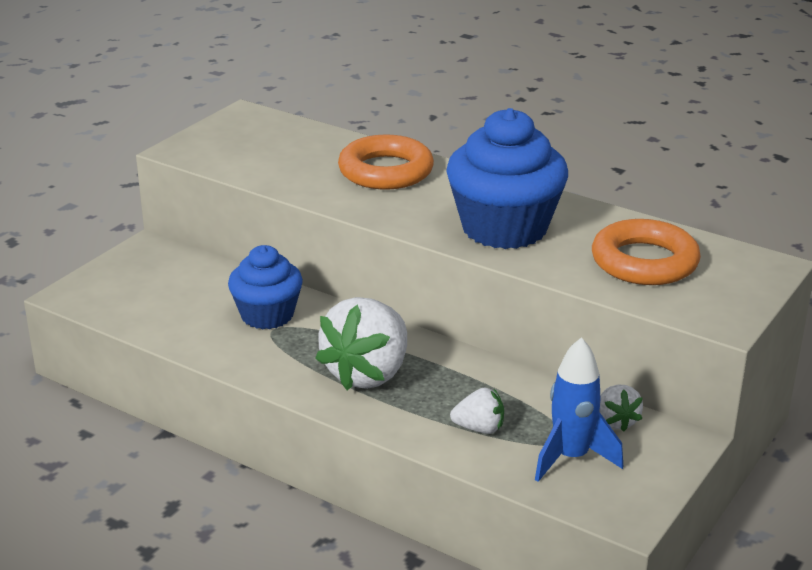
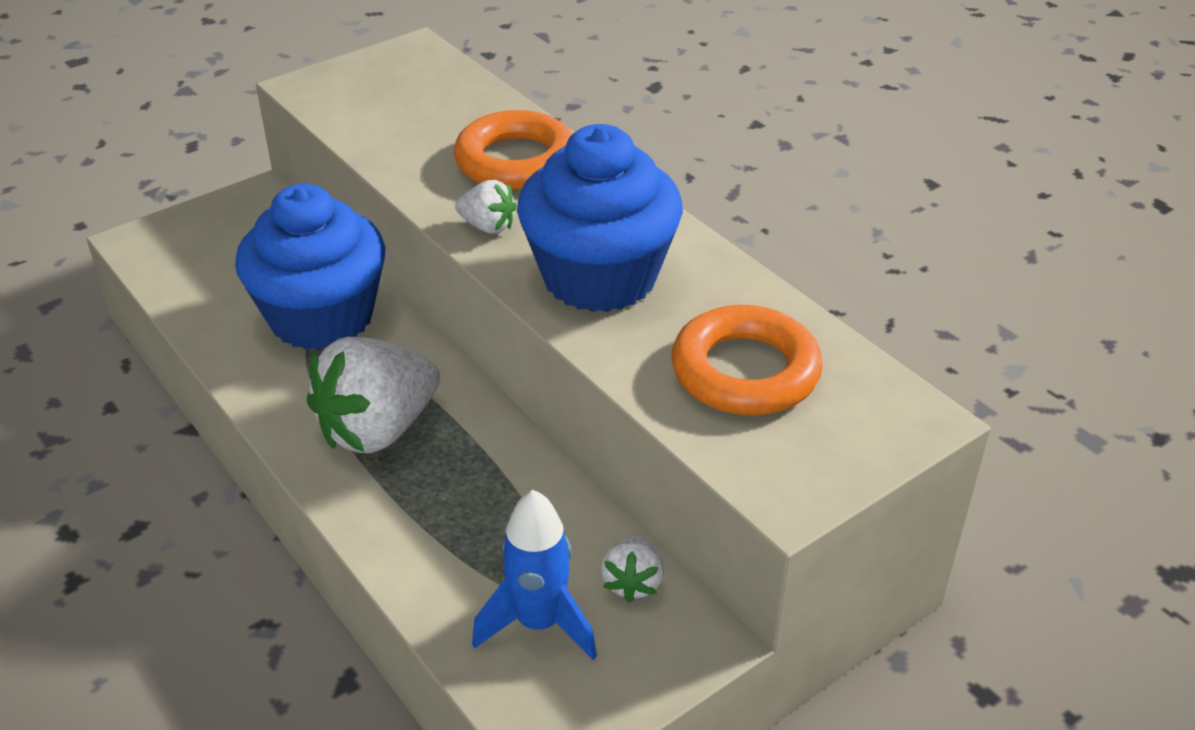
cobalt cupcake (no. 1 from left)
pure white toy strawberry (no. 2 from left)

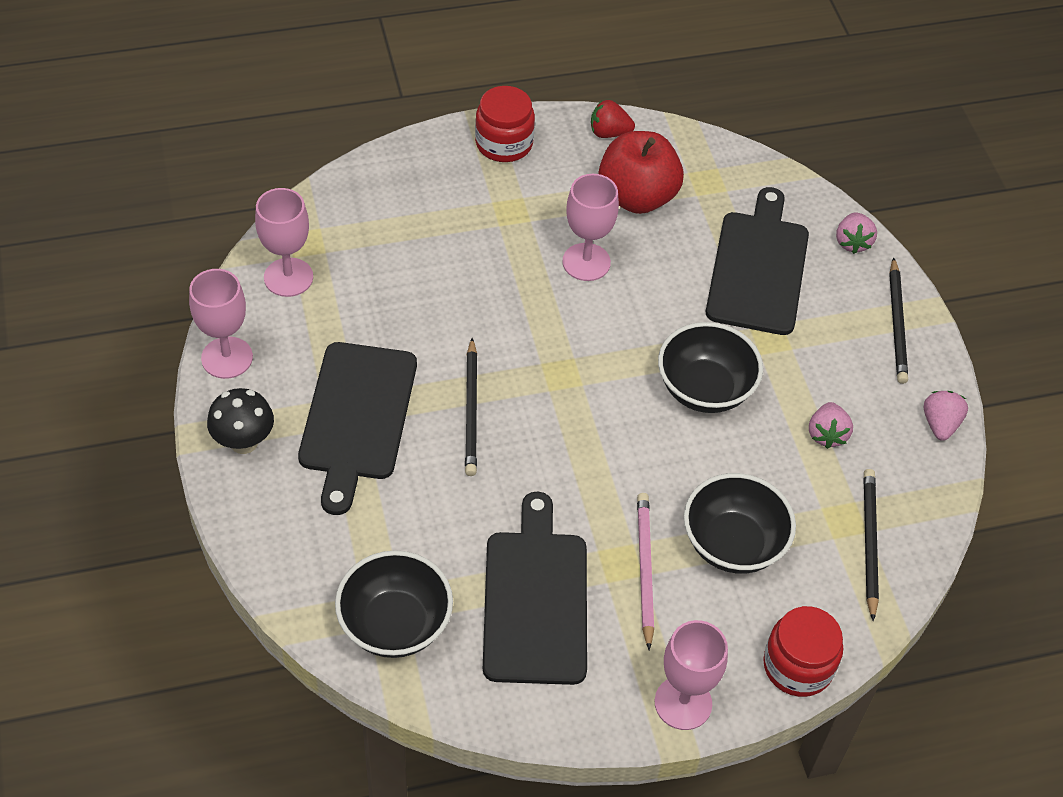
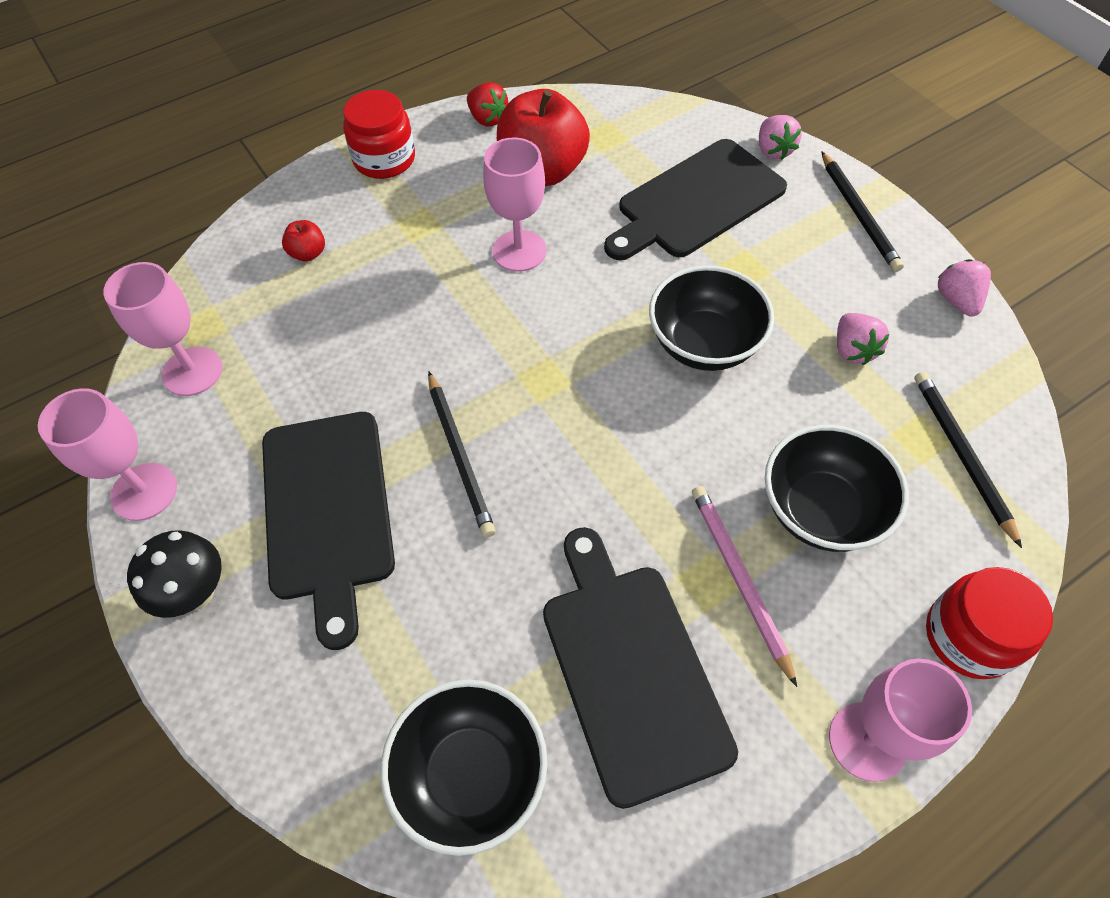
crimson toy strawberry
ebony bread board (no. 3 from left)
crimson apple (no. 1 from left)

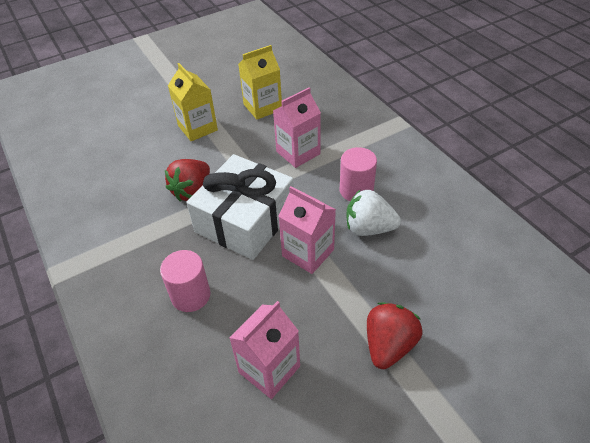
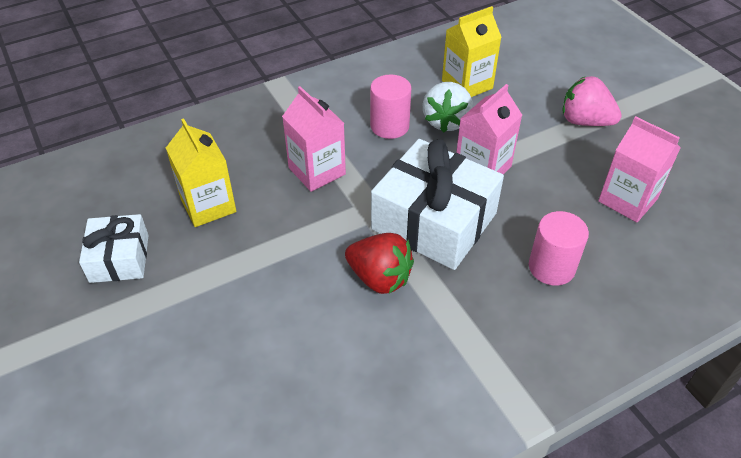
yellow milk carton (no. 2 from left)
rosy toy strawberry
pure white present (no. 1 from left)

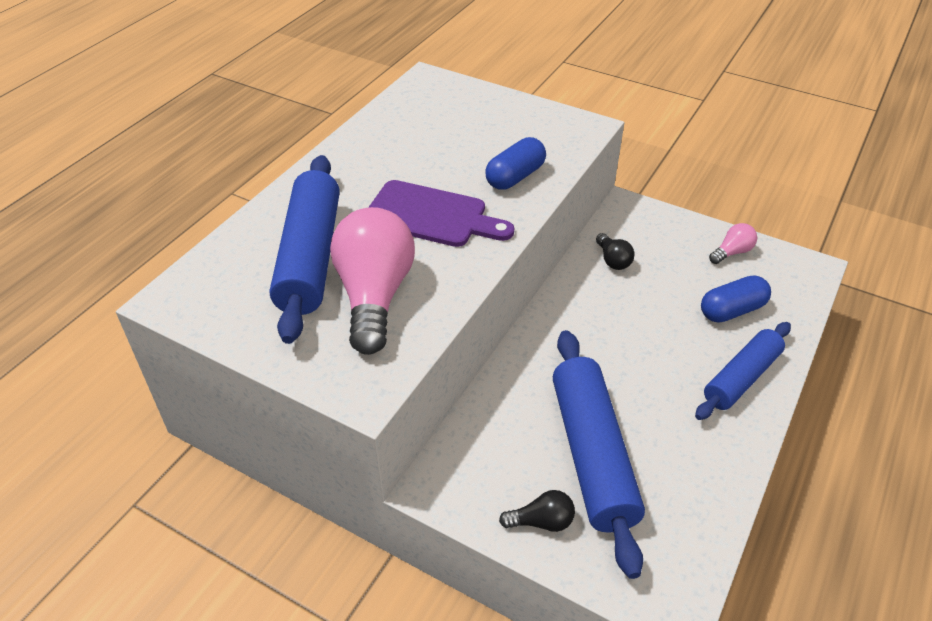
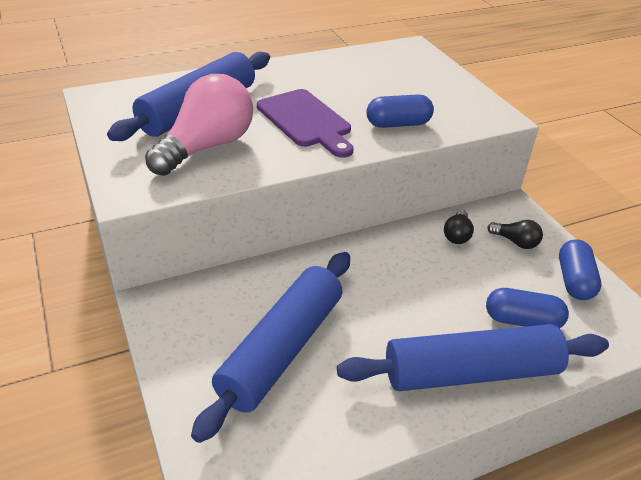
ebony lightbulb (no. 2 from left)
cobalt dough roller (no. 3 from left)
cobalt pill shape (no. 3 from left)

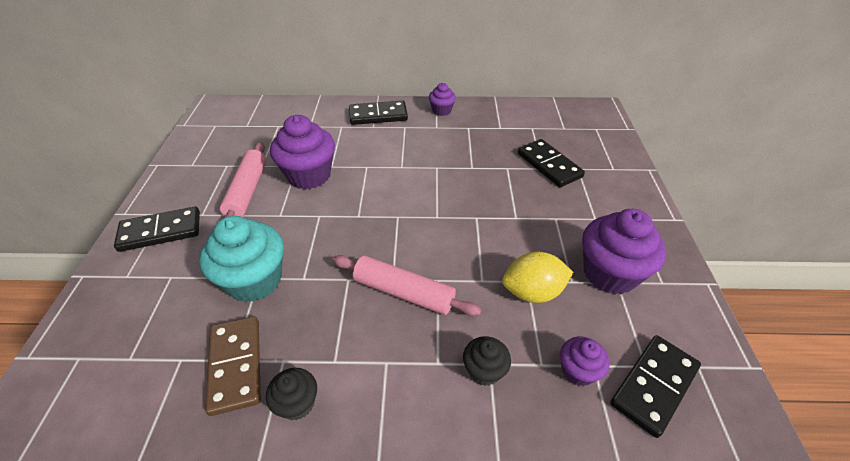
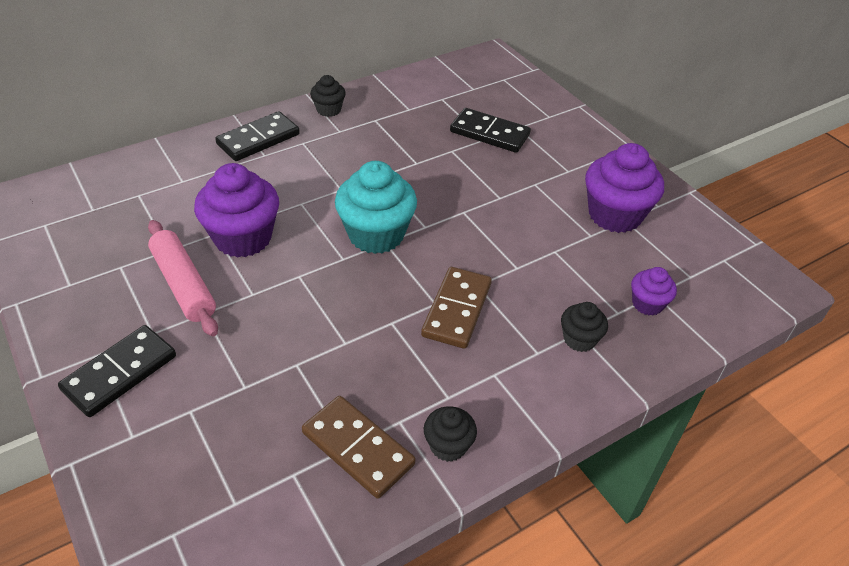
turquoise cupcake
dark brown domino tile (no. 2 from left)
ebony cupcake (no. 1 from left)
yellow lemon
ebony domino tile (no. 4 from left in the first image)

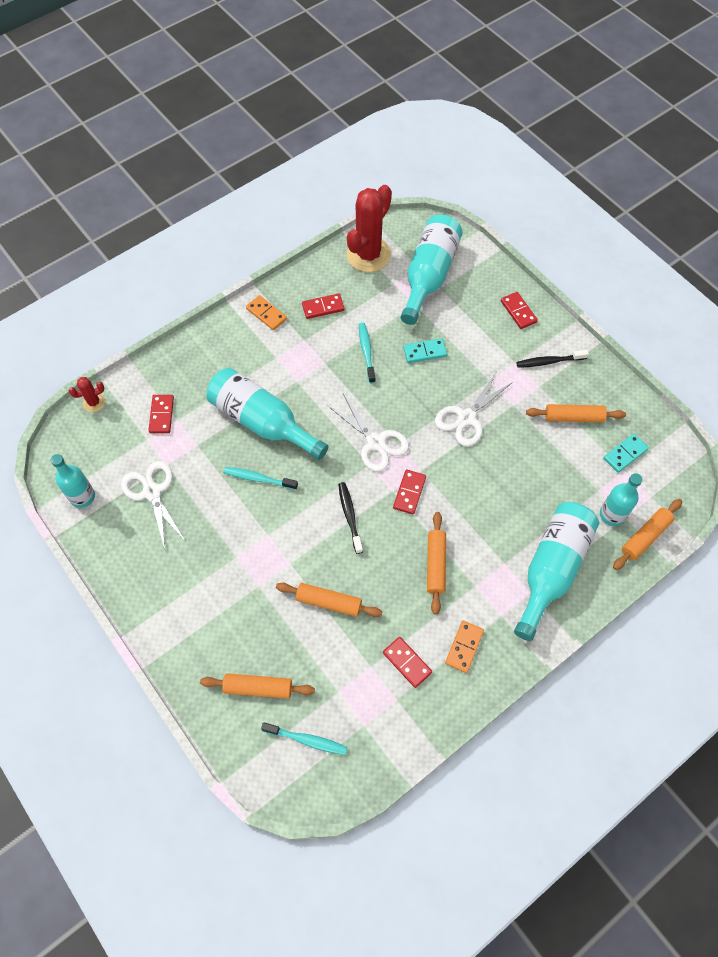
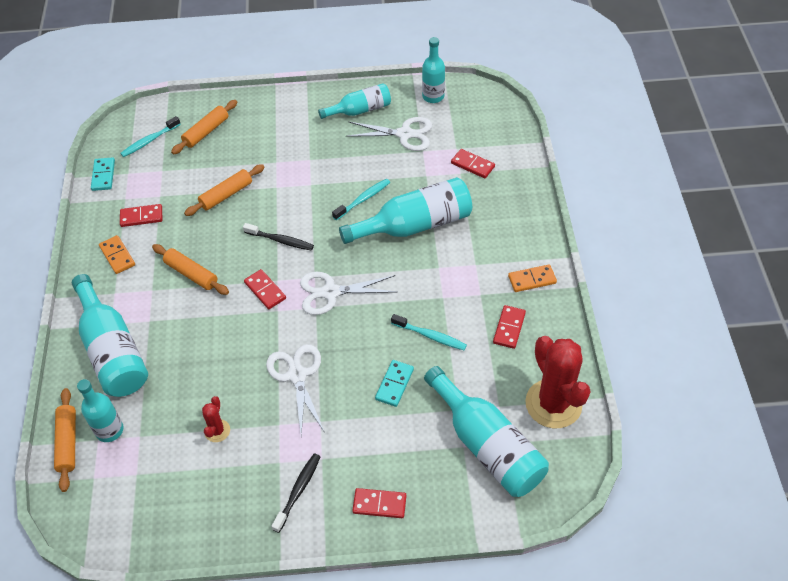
crimson prickly plant (no. 1 from left)
orange-coloured dough roller (no. 4 from left in the first image)
turquoise domino tile (no. 1 from left)
turquoise bottle (no. 3 from left)

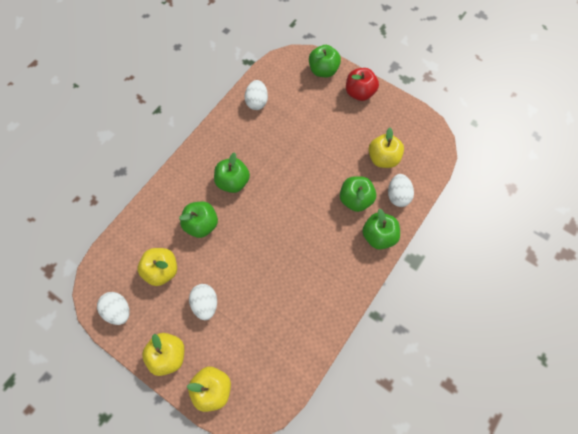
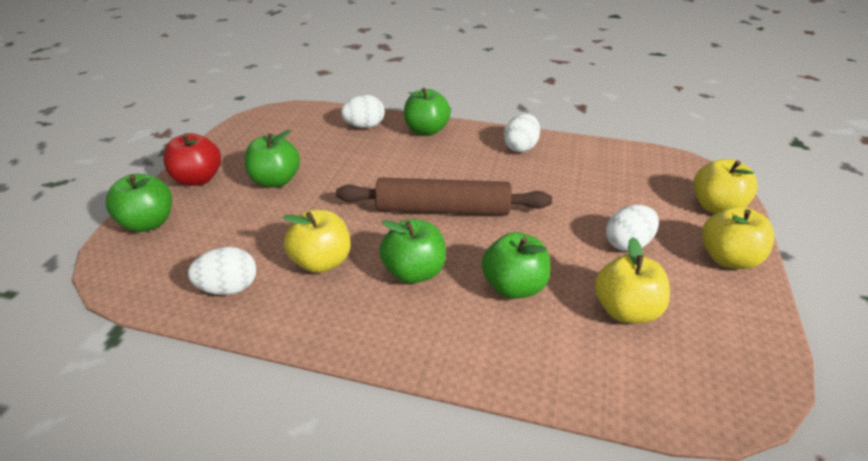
pure white egg (no. 3 from left)
emerald apple (no. 2 from left)
yellow apple (no. 1 from left)
dark brown dough roller

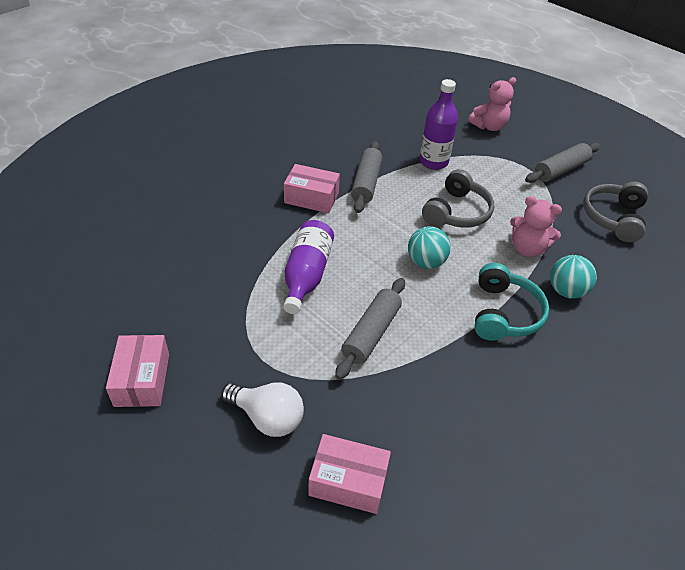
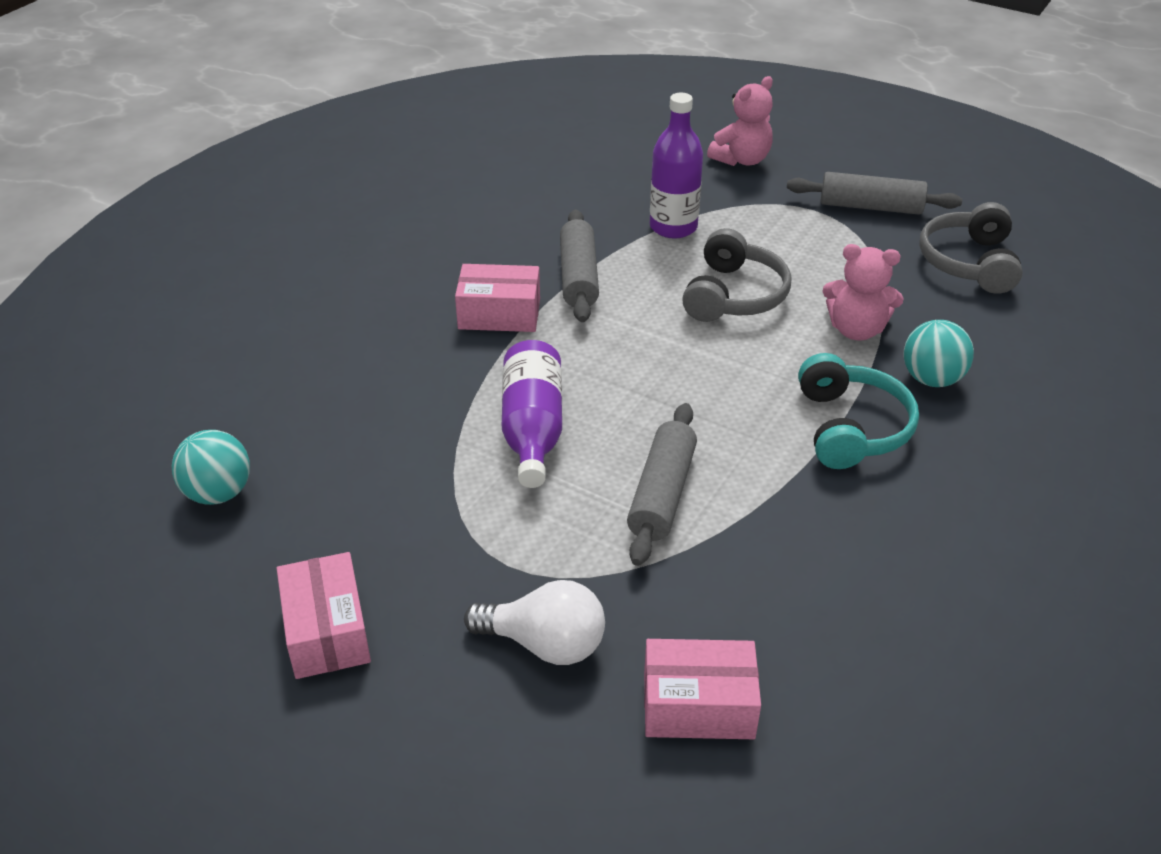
turquoise ball (no. 1 from left)
grey dough roller (no. 3 from left)

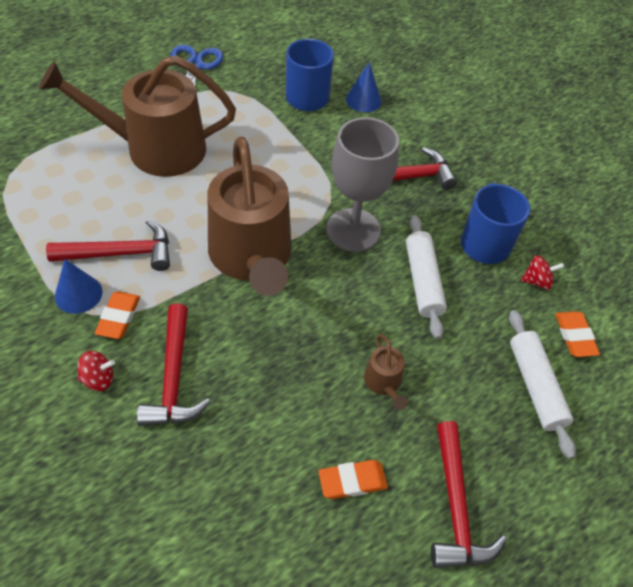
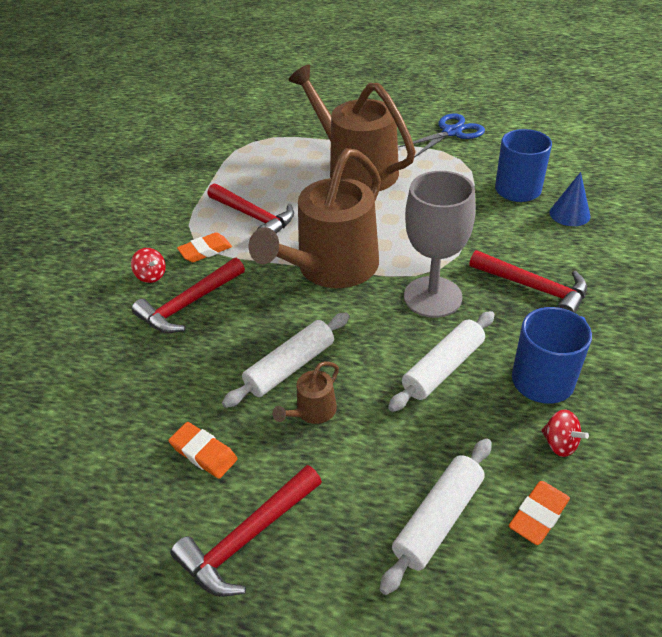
cobalt cone shape (no. 1 from left in the first image)
pure white dough roller (no. 1 from left)

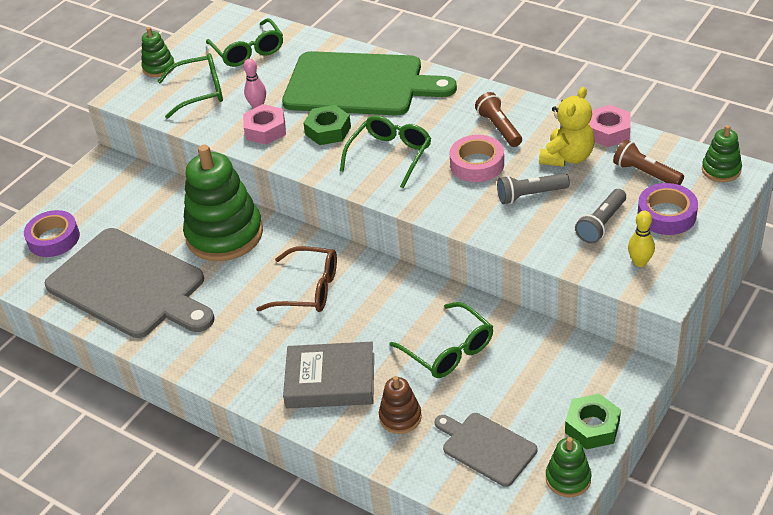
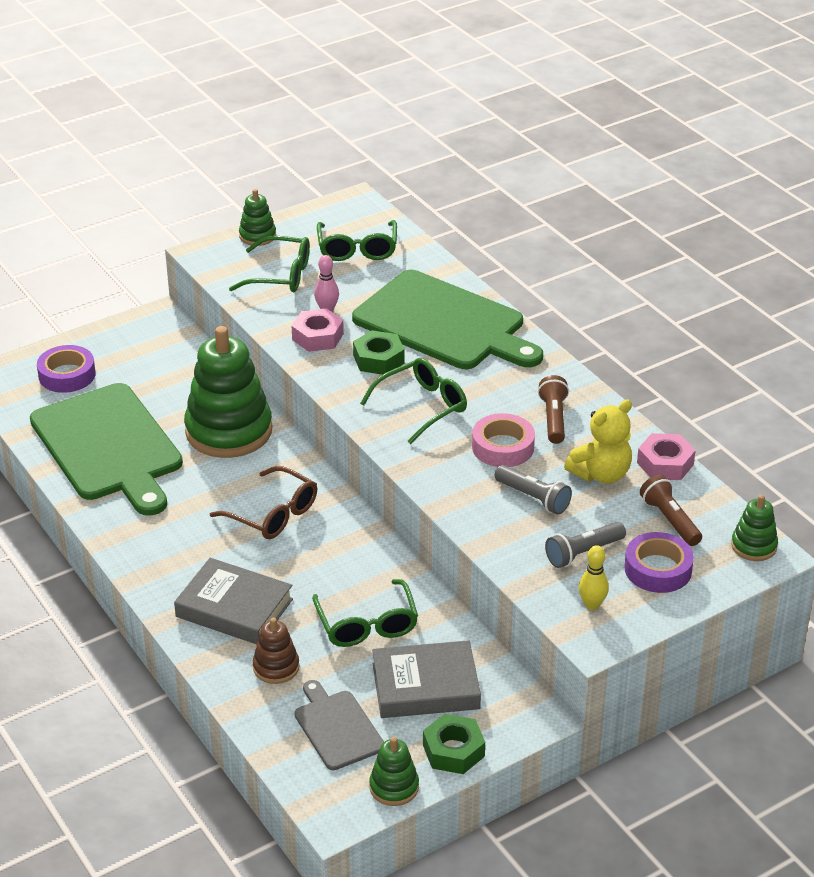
emerald bread board (no. 1 from left)
grey pocket torch (no. 1 from left)
grey hardback (no. 2 from left)

